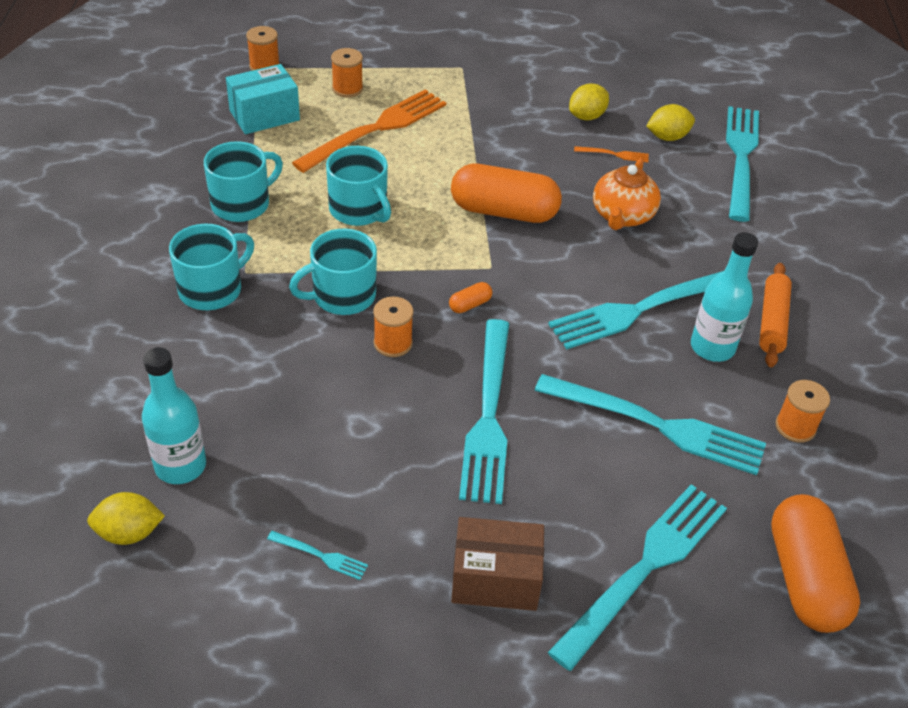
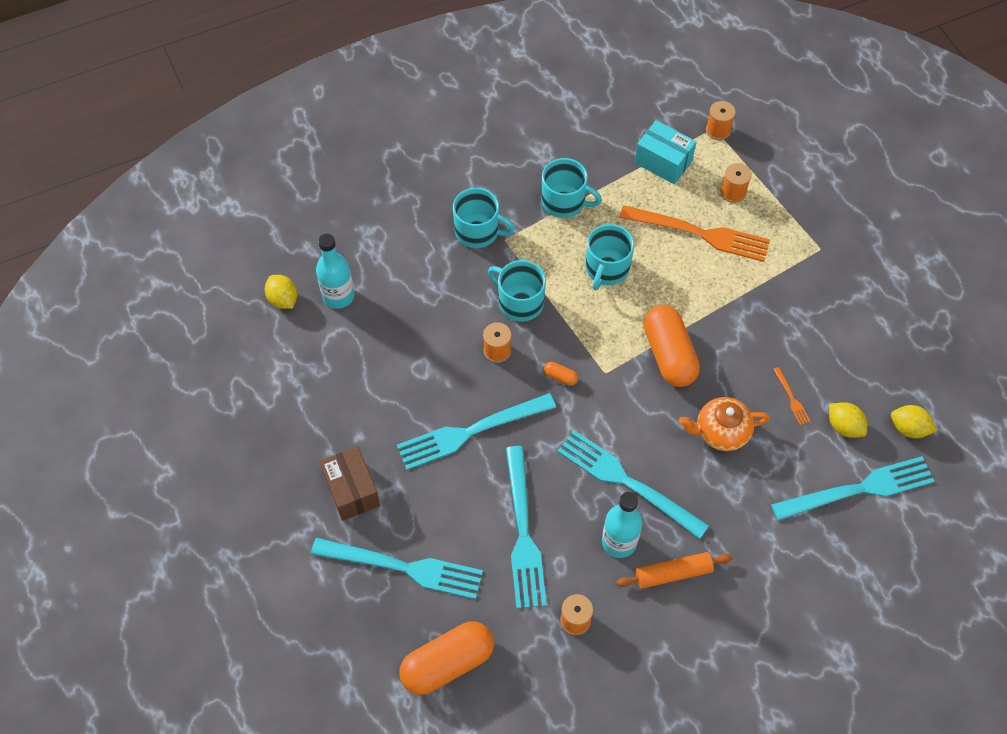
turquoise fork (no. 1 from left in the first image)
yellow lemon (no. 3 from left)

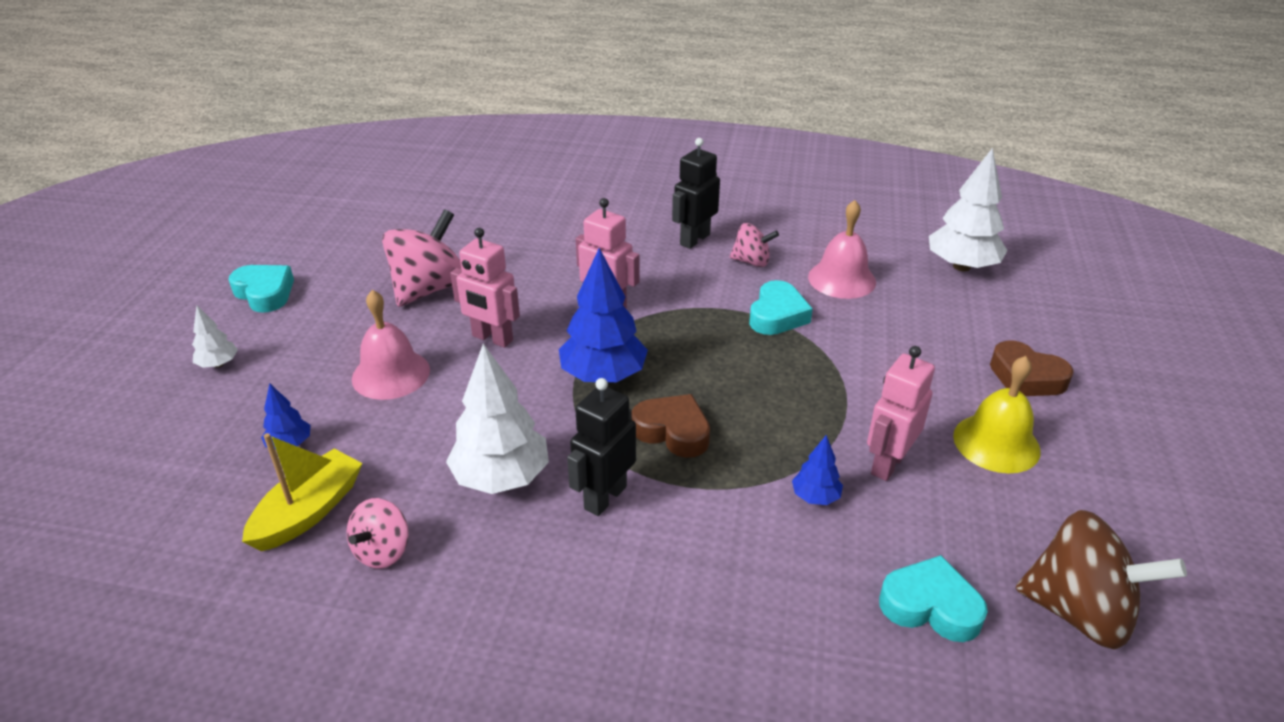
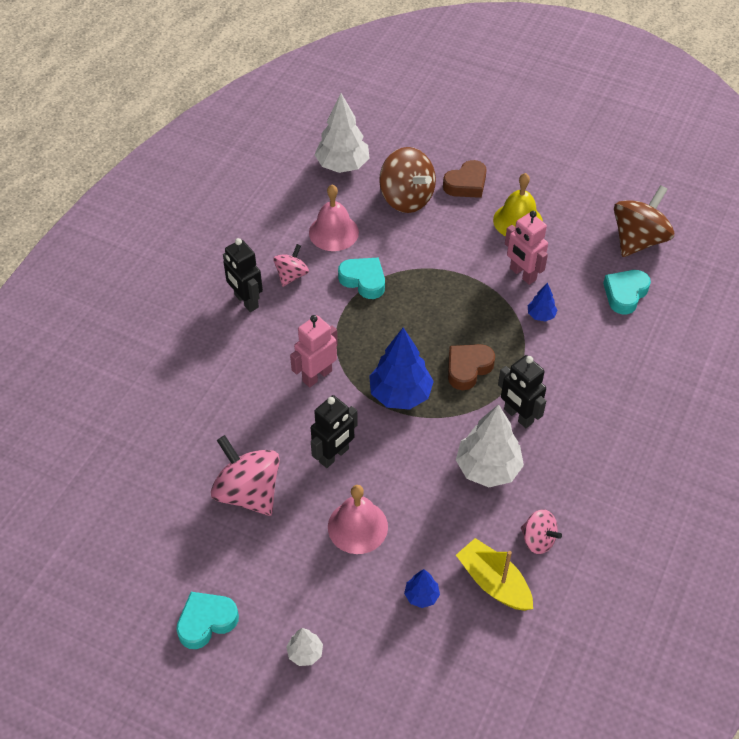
ebony robot figure (no. 2 from left)
dark brown whirligig (no. 1 from left)

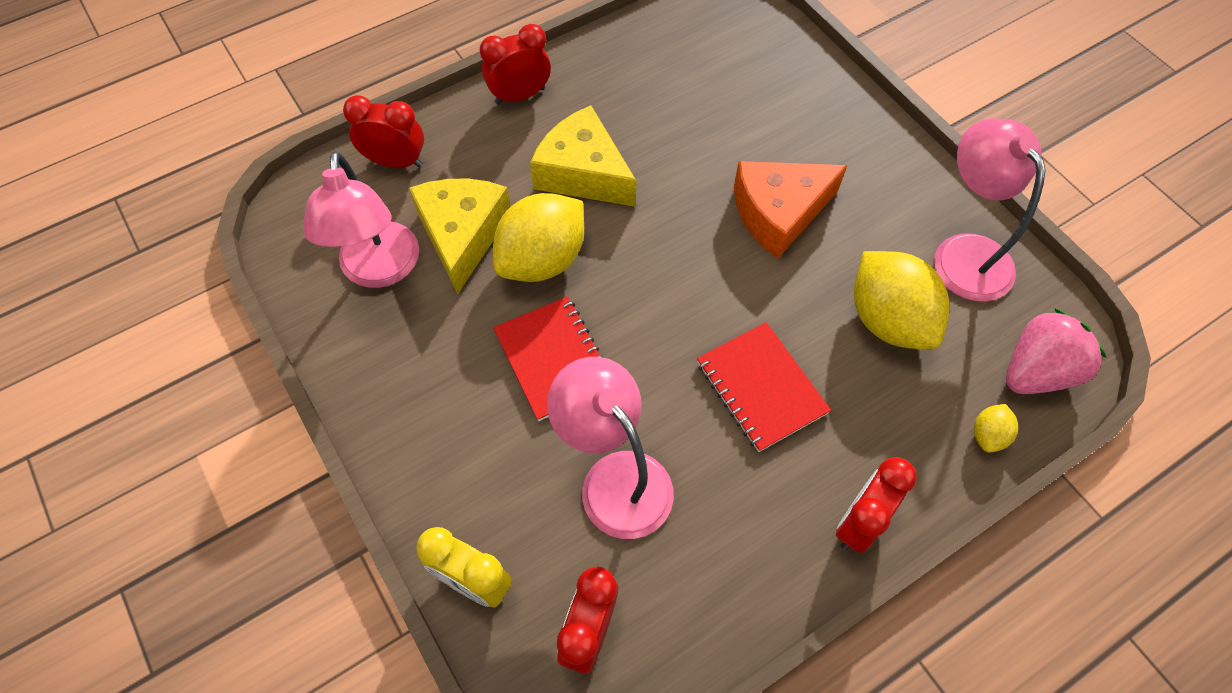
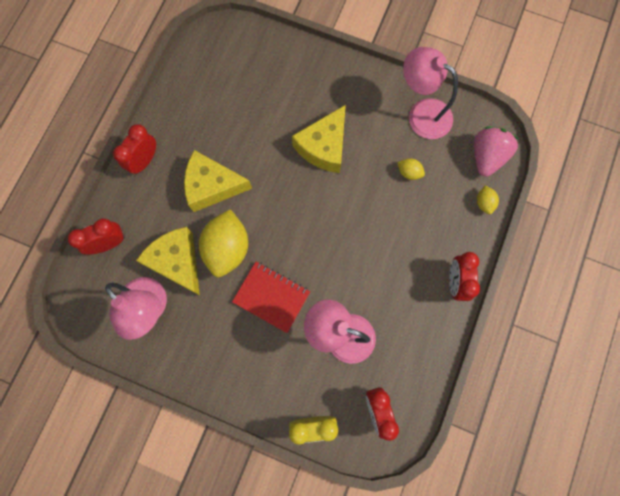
crimson notepad (no. 2 from left in the first image)
yellow cheese (no. 3 from left)
yellow lemon (no. 2 from left)

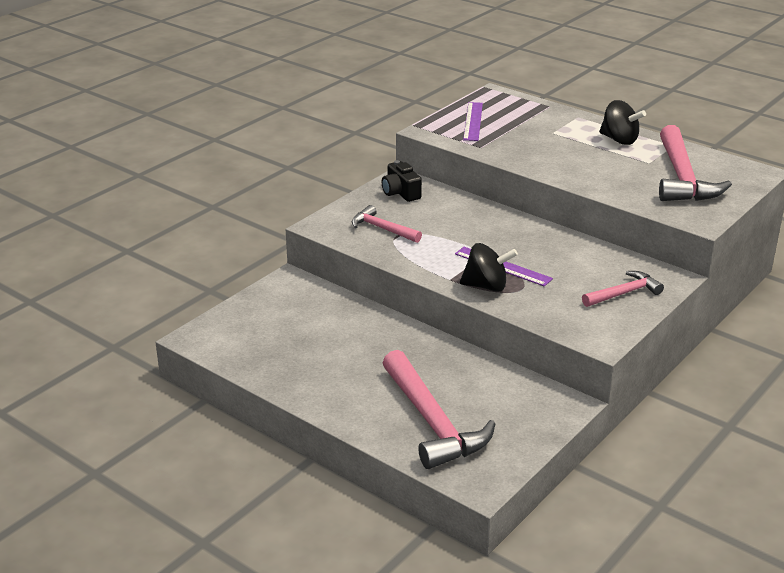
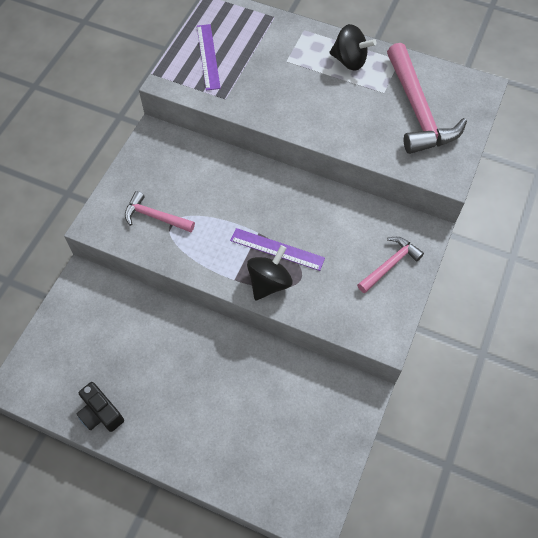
ebony photo camera
rosy claw hammer (no. 2 from left in the first image)
ebony whirligig (no. 1 from left)

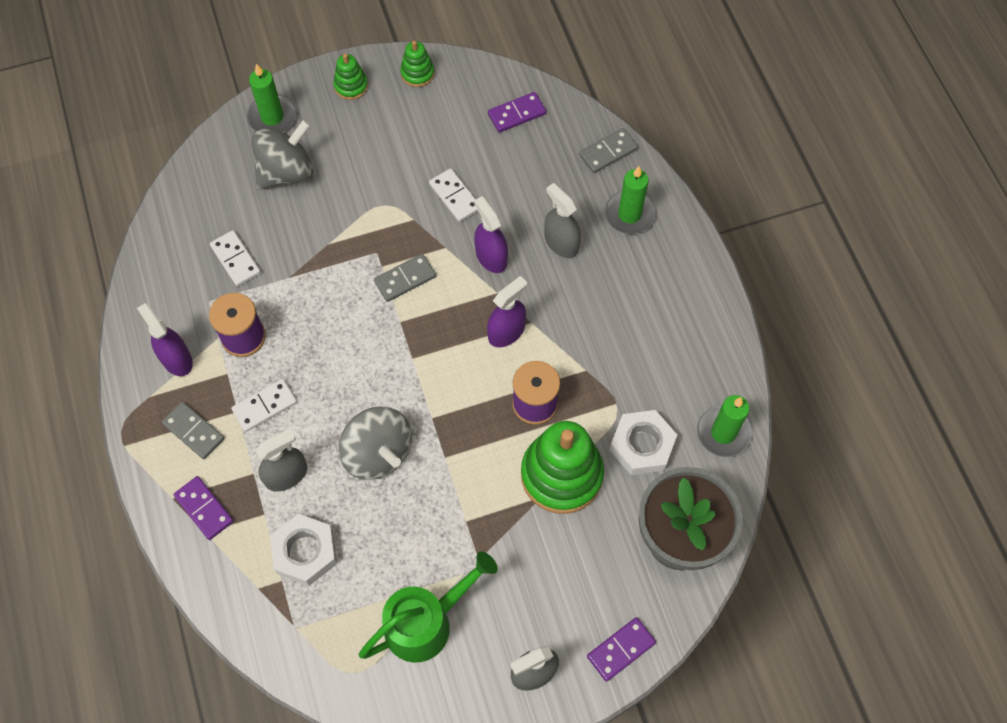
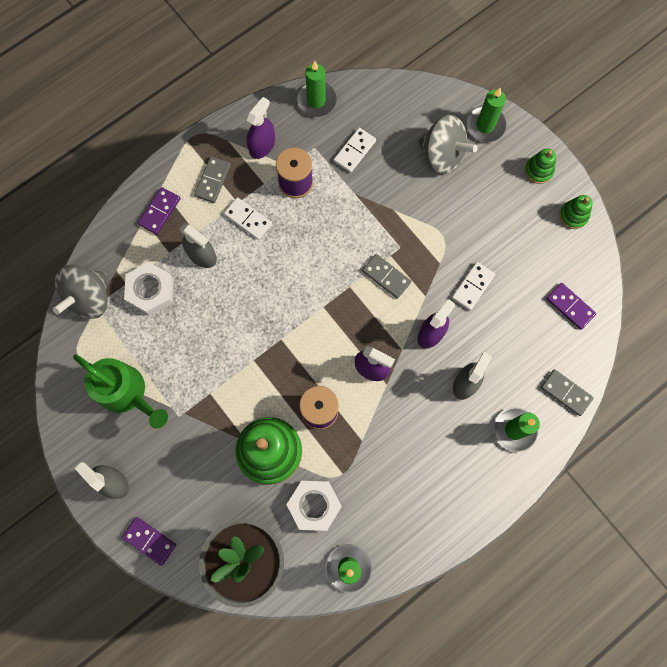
grey whirligig (no. 1 from left)
emerald candle (no. 1 from left)

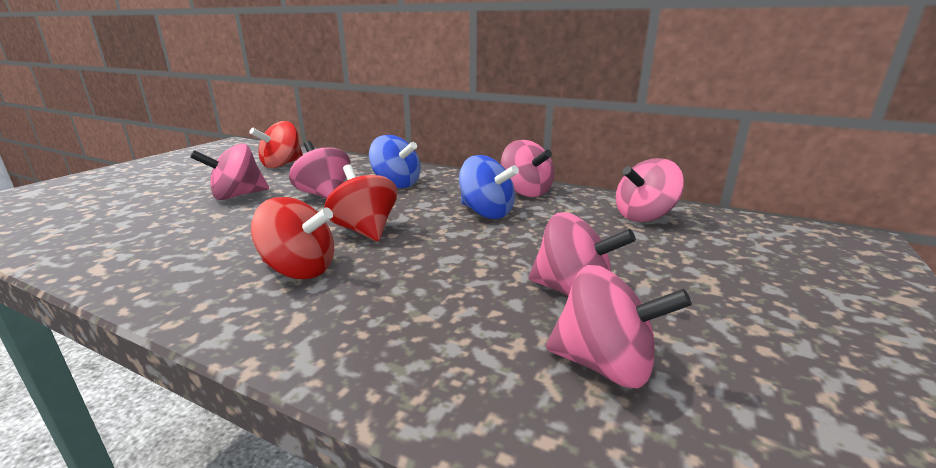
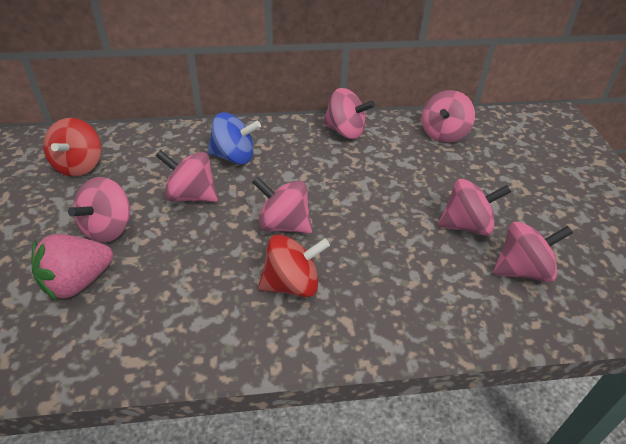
rosy whirligig (no. 3 from left)
cobalt whirligig (no. 2 from left in the first image)
rosy toy strawberry

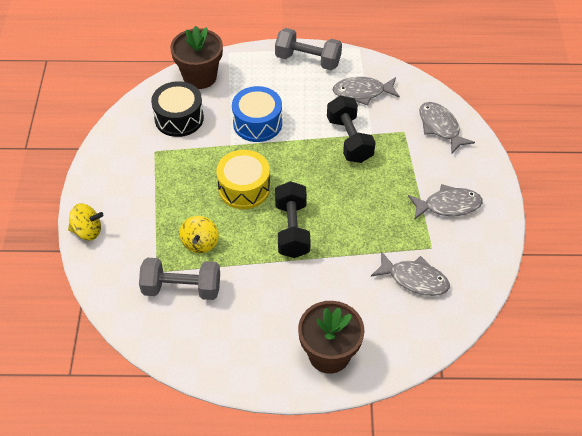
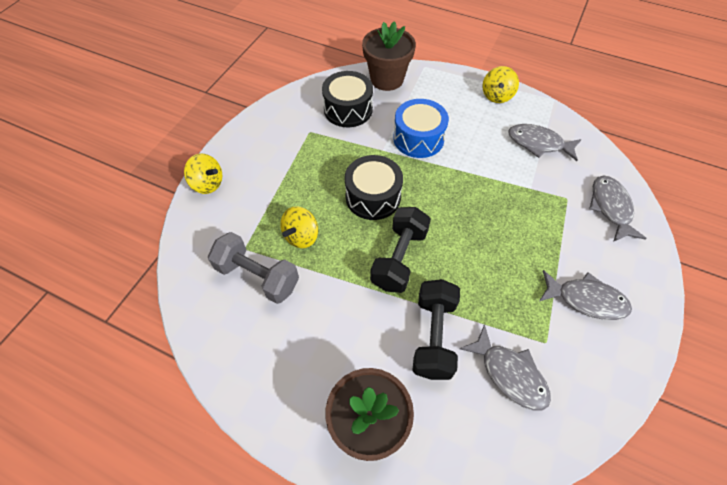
ebony snare drum (no. 2 from left)
yellow whirligig (no. 3 from left)
ebony hand weight (no. 2 from left)

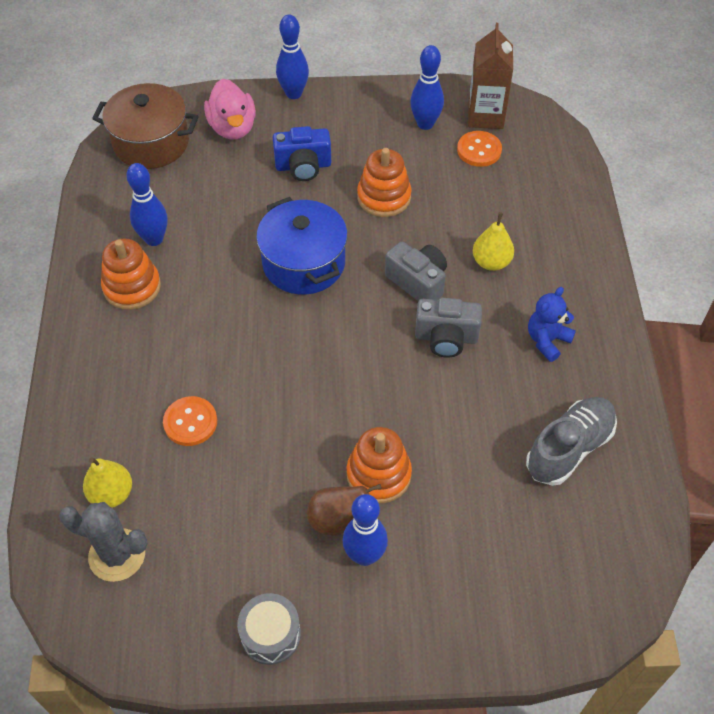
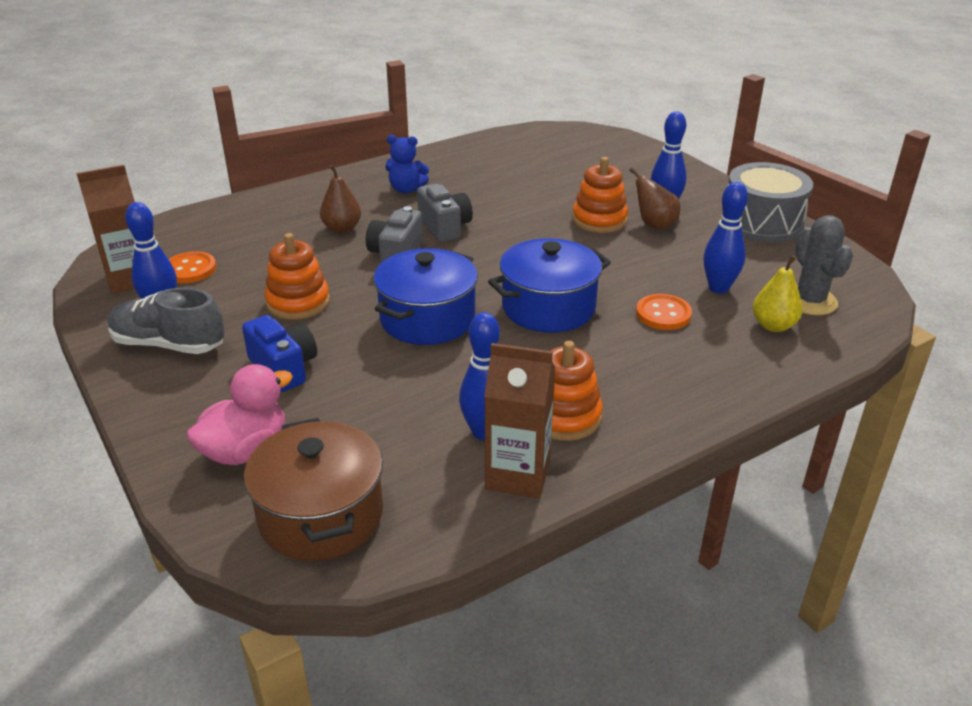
grey snare drum
cobalt tenpin (no. 4 from left)
dark brown pear fruit (no. 1 from left)
grey sneaker
dark brown milk carton (no. 2 from left)
cobalt cooking pot (no. 2 from left)

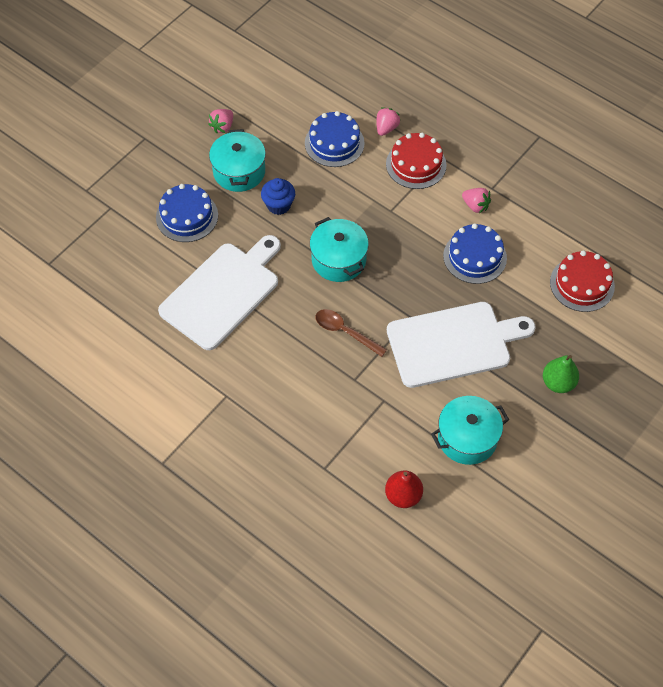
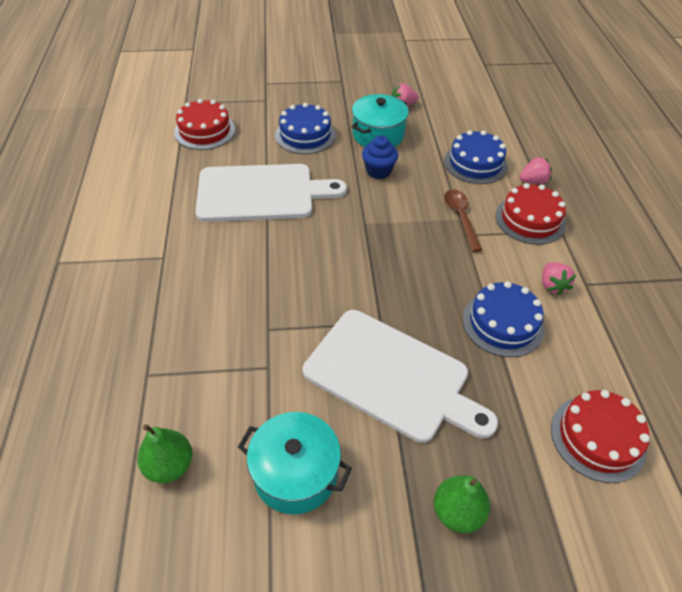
turquoise cooking pot (no. 2 from left in the first image)
dark brown spoon
emerald pear fruit (no. 1 from left)
crimson cake (no. 1 from left)

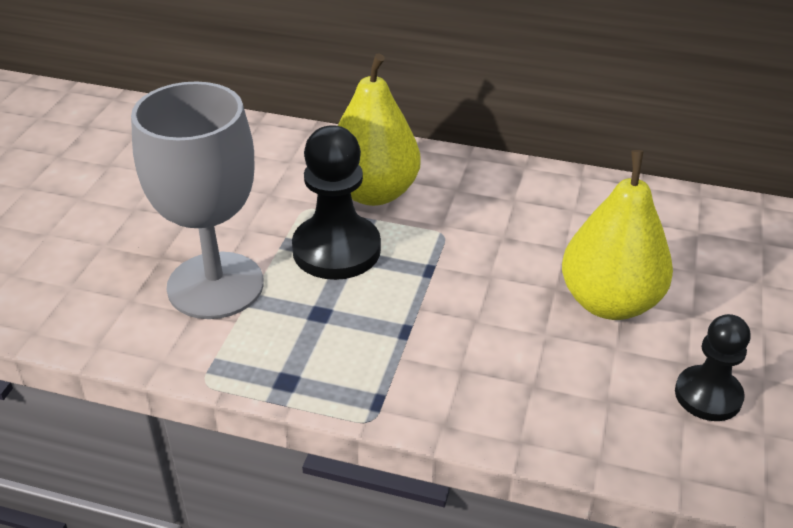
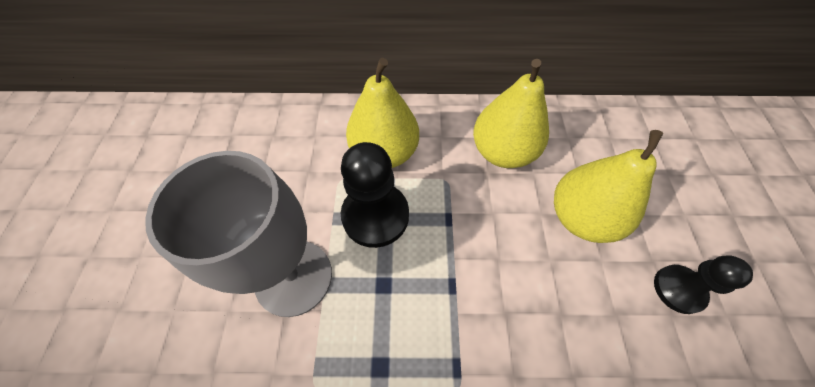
yellow pear fruit (no. 2 from left)

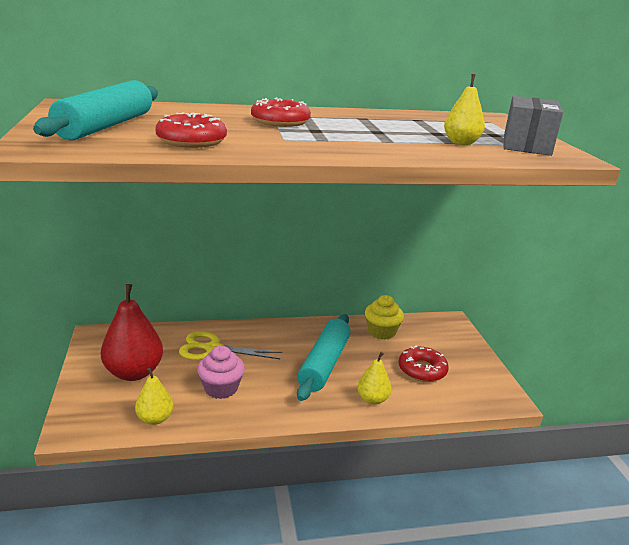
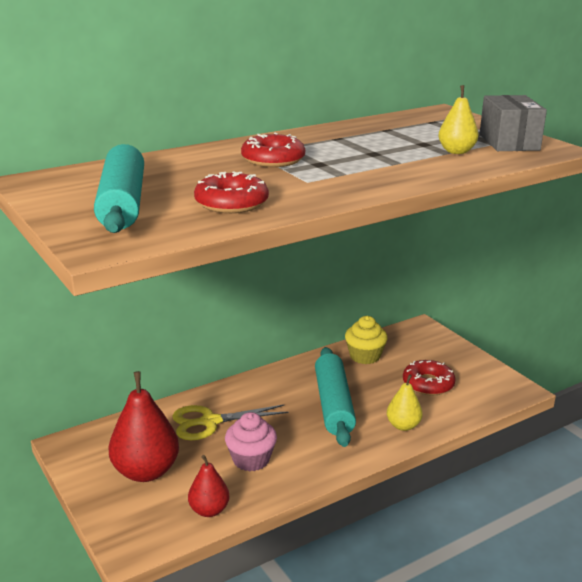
crimson pear fruit (no. 2 from left)

